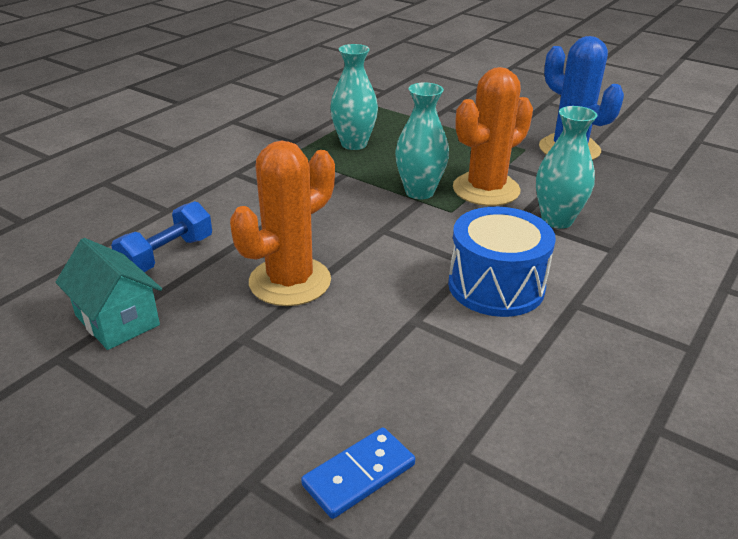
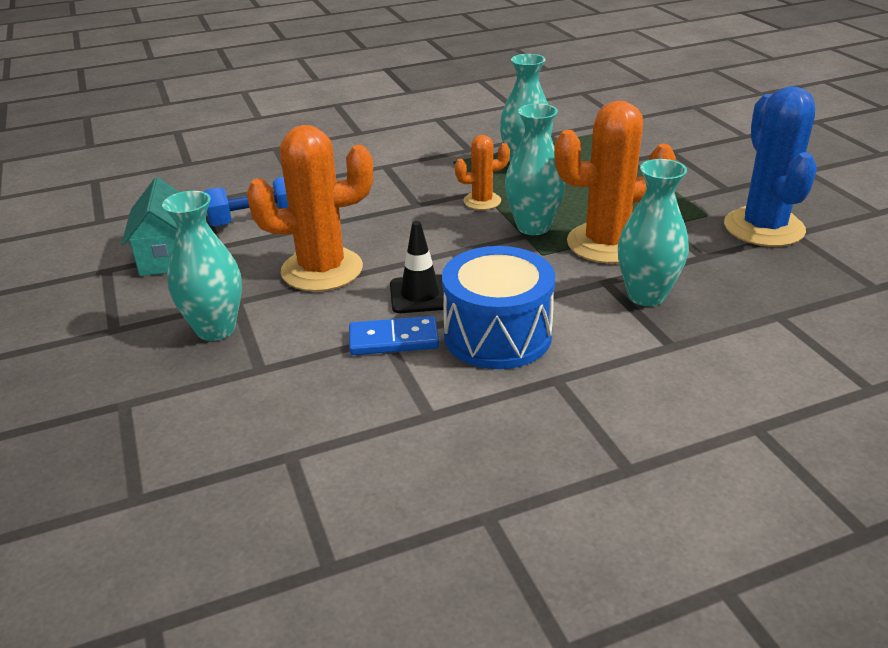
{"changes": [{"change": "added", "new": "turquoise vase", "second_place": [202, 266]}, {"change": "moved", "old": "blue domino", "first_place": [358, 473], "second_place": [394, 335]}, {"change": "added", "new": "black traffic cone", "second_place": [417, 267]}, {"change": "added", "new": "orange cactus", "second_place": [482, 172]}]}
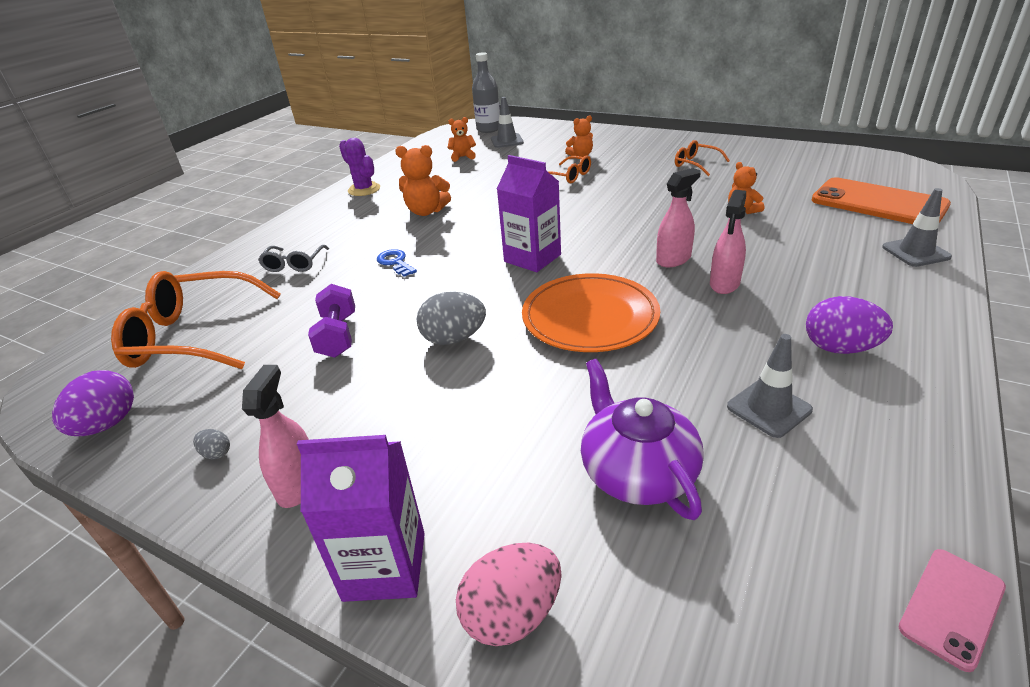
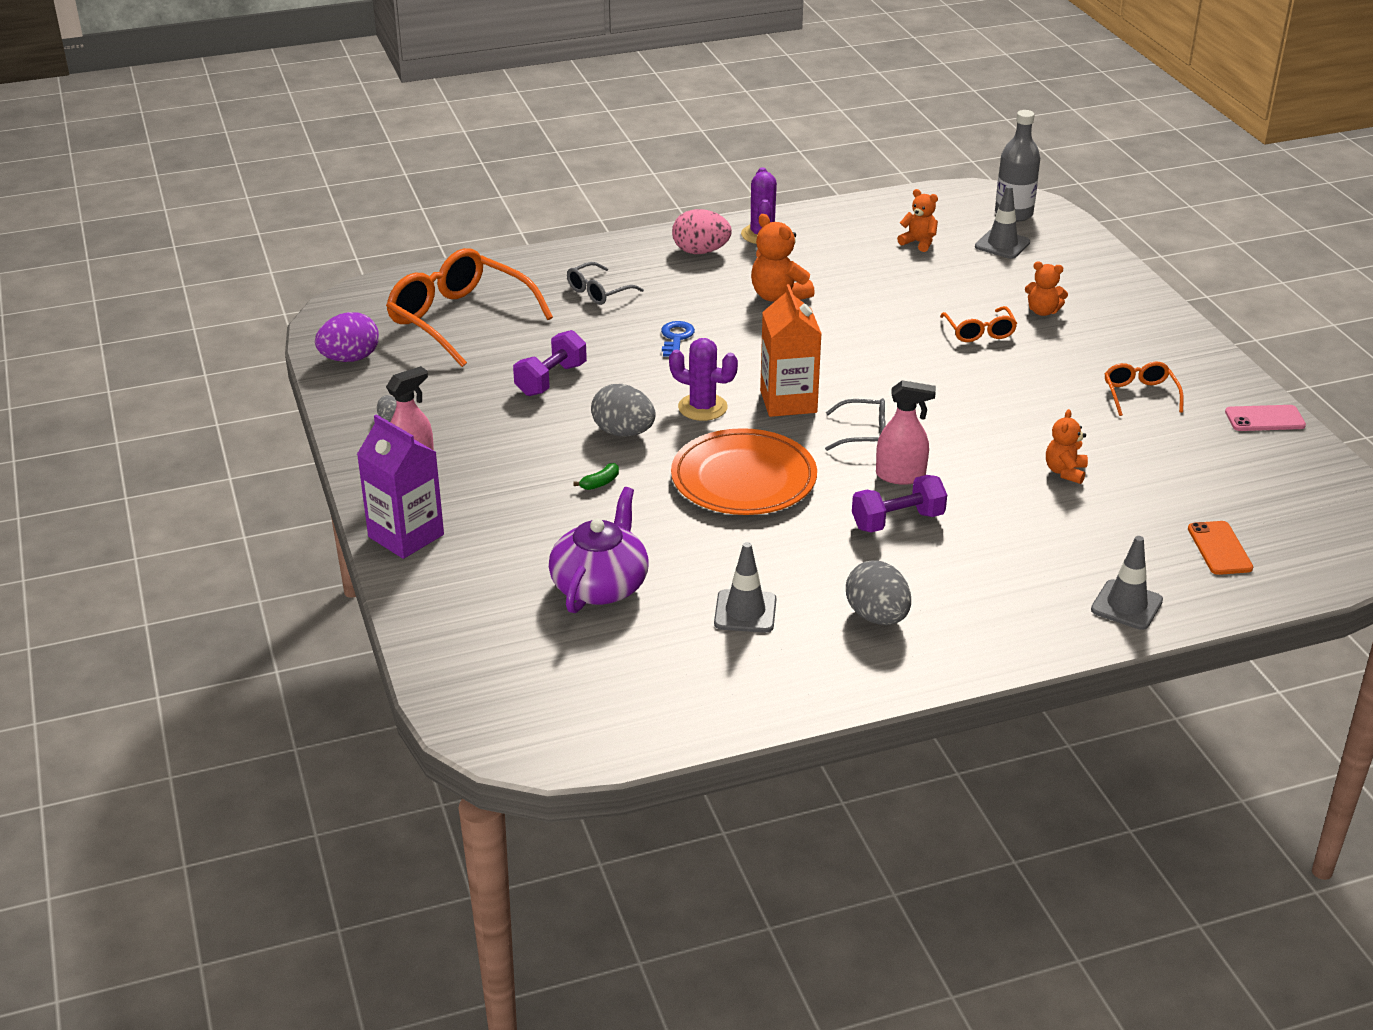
{"changes": [{"change": "added", "new": "green banana", "second_place": [596, 476]}, {"change": "added", "new": "purple cactus", "second_place": [703, 379]}, {"change": "moved", "old": "pink egg", "first_place": [508, 594], "second_place": [702, 231]}, {"change": "recoloured", "old": "purple carton", "new": "orange carton", "first_place": [529, 213], "second_place": [790, 350]}, {"change": "added", "new": "grey glasses", "second_place": [855, 424]}, {"change": "recoloured", "old": "purple egg", "new": "grey egg", "first_place": [849, 325], "second_place": [878, 592]}, {"change": "replaced", "old": "pink spray bottle", "new": "purple dumbbell", "first_place": [728, 242], "second_place": [899, 503]}, {"change": "resized", "old": "orange phone", "first_place": [881, 200], "second_place": [1220, 548], "factor": 0.5}, {"change": "moved", "old": "pink phone", "first_place": [952, 610], "second_place": [1265, 418]}]}
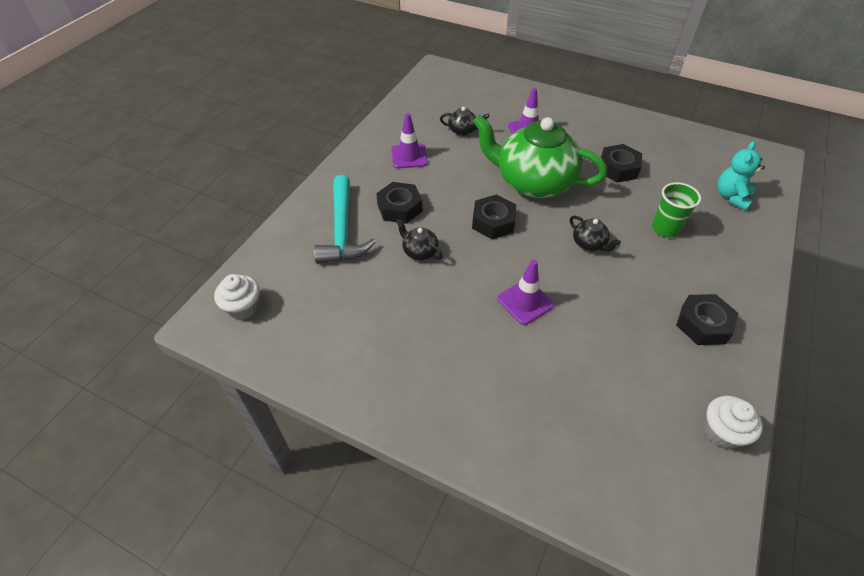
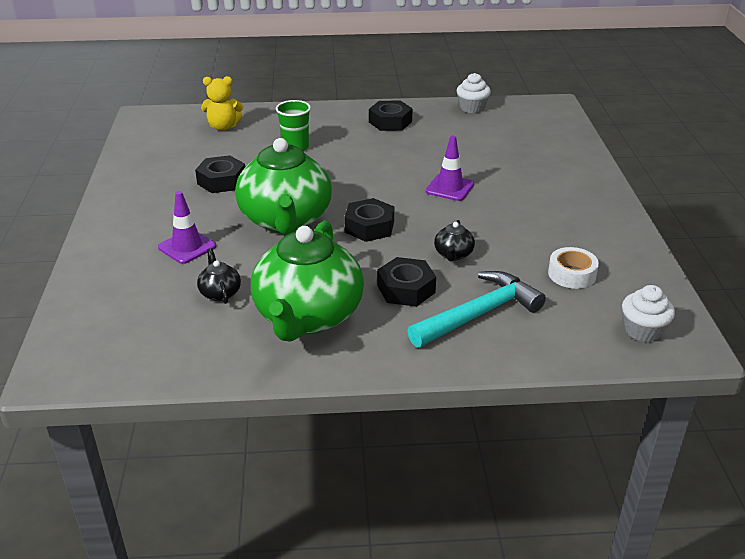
{"changes": [{"change": "recoloured", "old": "turquoise teddy bear", "new": "yellow teddy bear", "first_place": [741, 176], "second_place": [222, 103]}, {"change": "replaced", "old": "purple traffic cone", "new": "green teapot", "first_place": [409, 141], "second_place": [307, 281]}, {"change": "added", "new": "white tape", "second_place": [573, 268]}, {"change": "removed", "old": "black teapot", "first_place": [595, 234]}]}
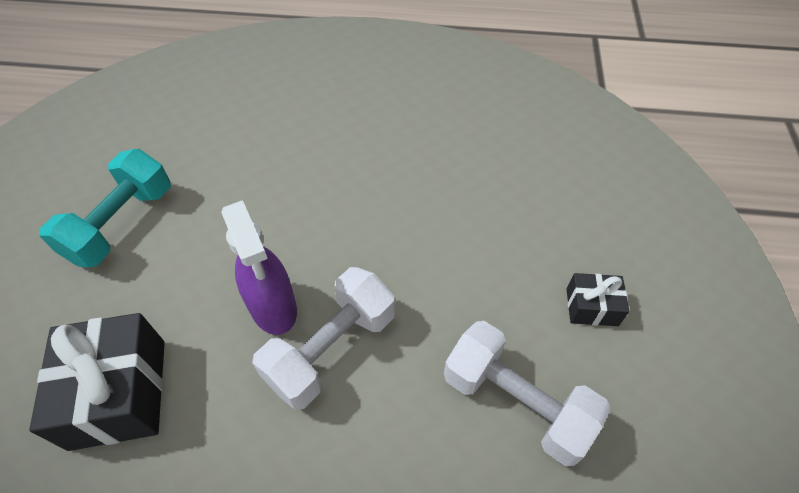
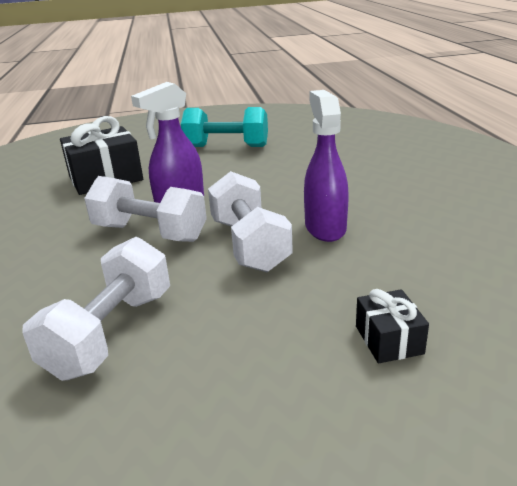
{"changes": [{"change": "added", "new": "white dumbbell", "second_place": [250, 221]}, {"change": "added", "new": "purple spray bottle", "second_place": [326, 166]}, {"change": "moved", "old": "black gift", "first_place": [597, 299], "second_place": [392, 326]}]}
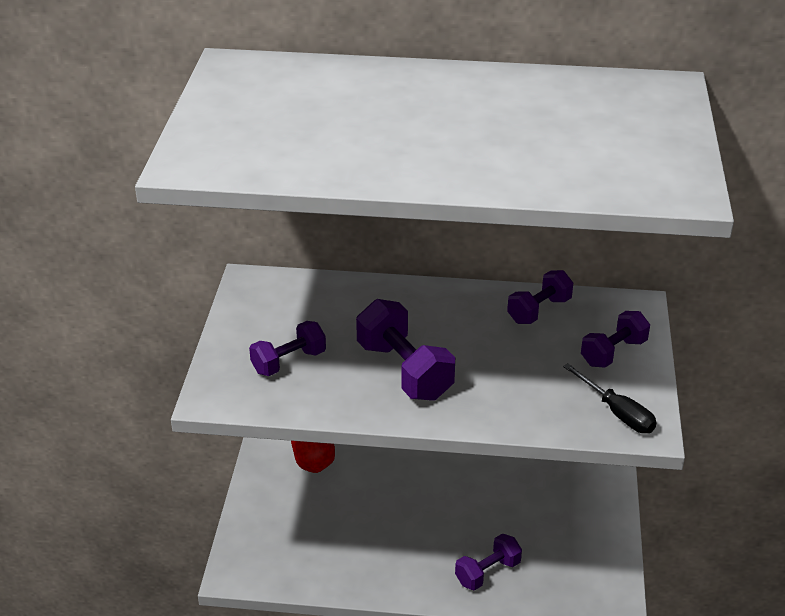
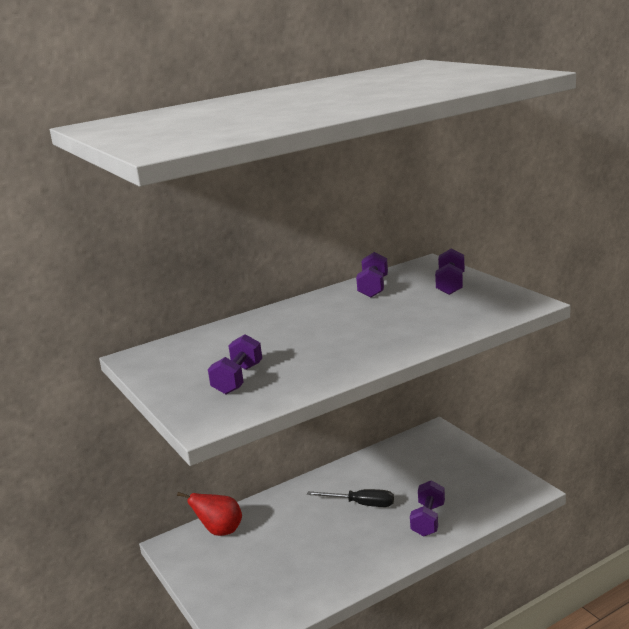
{"changes": [{"change": "moved", "old": "black screwdriver", "first_place": [610, 398], "second_place": [350, 498]}, {"change": "removed", "old": "purple dumbbell", "first_place": [405, 350]}]}
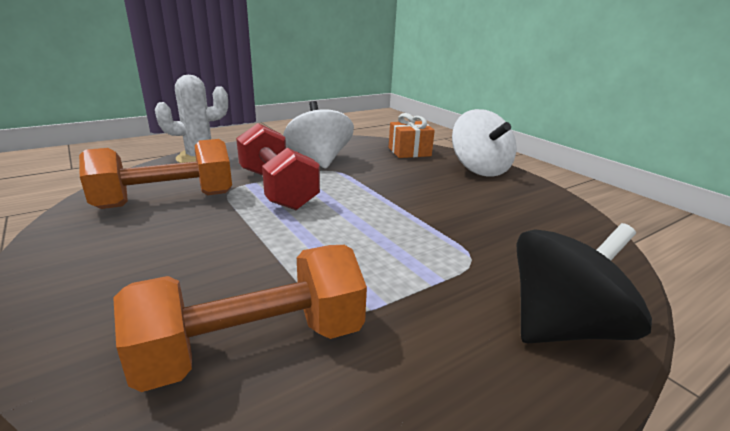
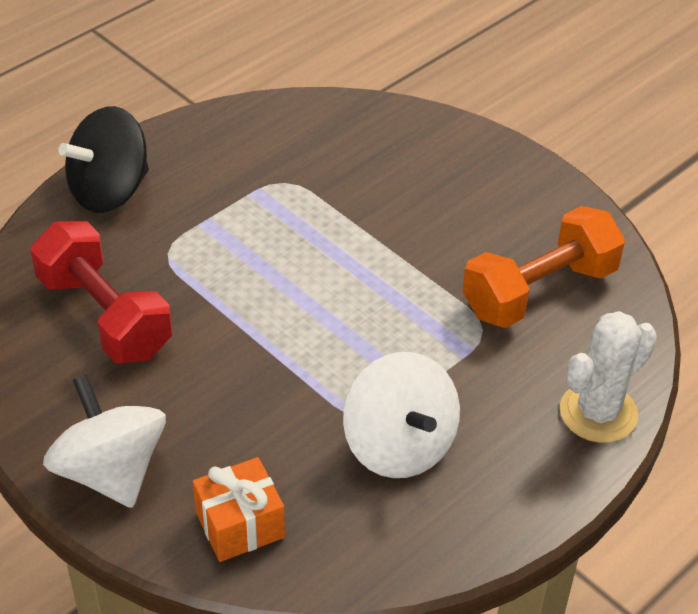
{"changes": [{"change": "moved", "old": "red dumbbell", "first_place": [278, 166], "second_place": [101, 292]}, {"change": "removed", "old": "orange dumbbell", "first_place": [240, 318]}]}
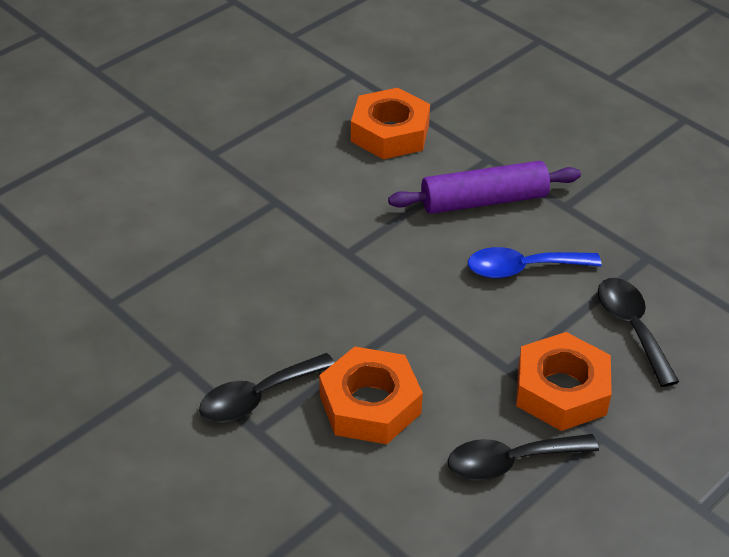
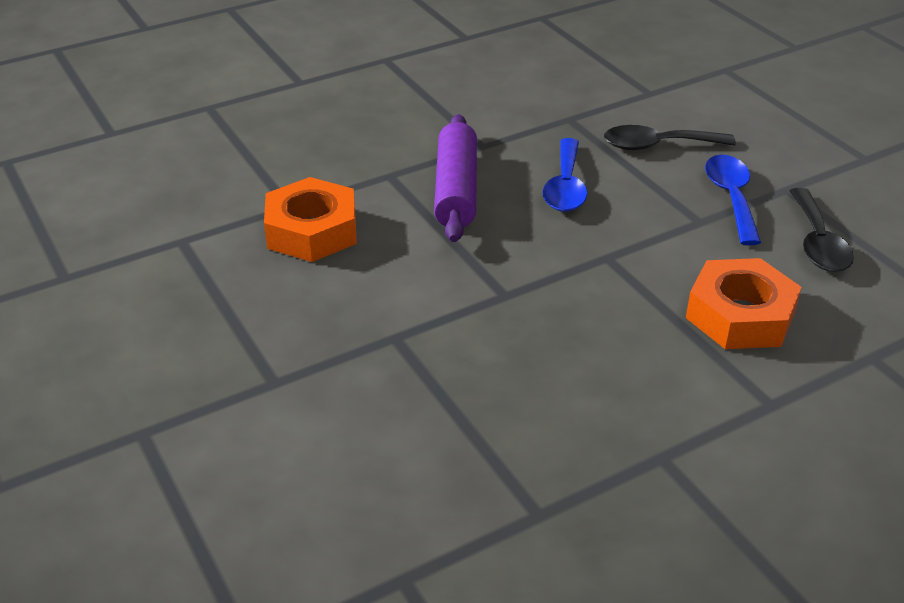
{"changes": [{"change": "replaced", "old": "orange nut", "new": "blue spoon", "first_place": [564, 381], "second_place": [733, 200]}, {"change": "removed", "old": "black spoon", "first_place": [267, 388]}]}
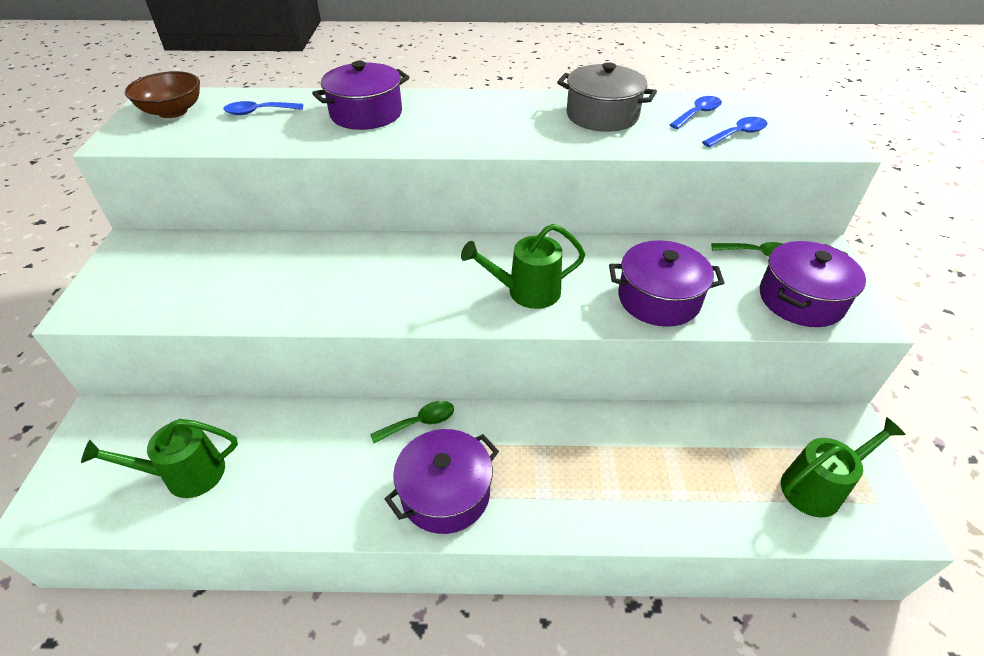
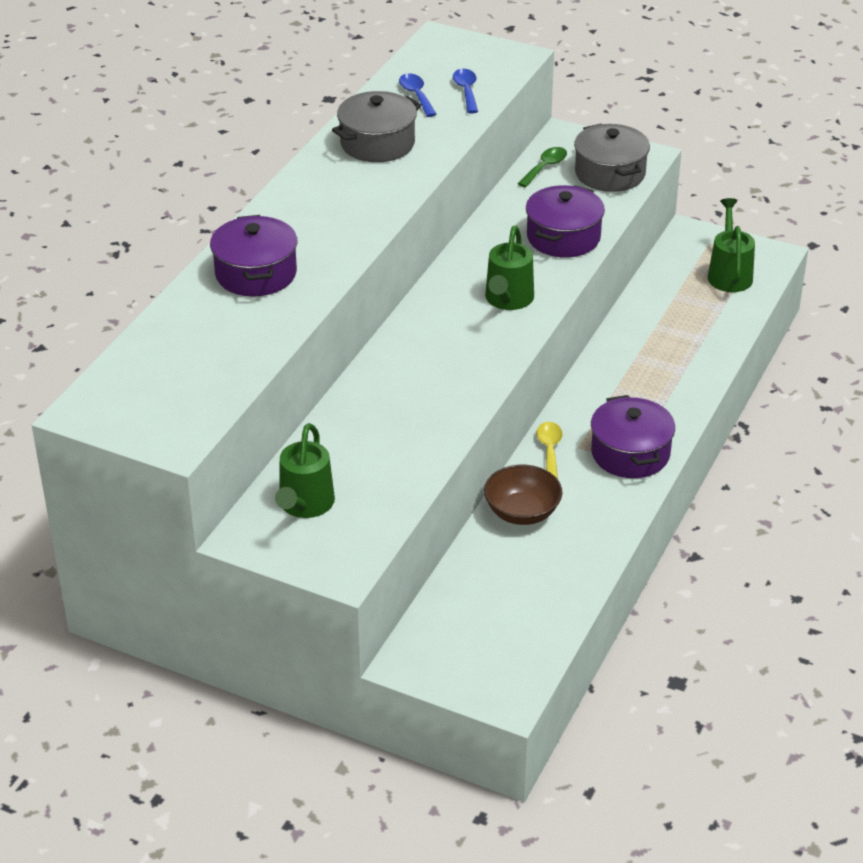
{"changes": [{"change": "moved", "old": "green watering can", "first_place": [159, 458], "second_place": [305, 470]}, {"change": "moved", "old": "brown bowl", "first_place": [162, 94], "second_place": [523, 495]}, {"change": "recoloured", "old": "green spoon", "new": "yellow spoon", "first_place": [412, 422], "second_place": [549, 450]}, {"change": "recoloured", "old": "purple pot", "new": "grey pot", "first_place": [813, 284], "second_place": [612, 157]}, {"change": "removed", "old": "blue spoon", "first_place": [263, 108]}]}
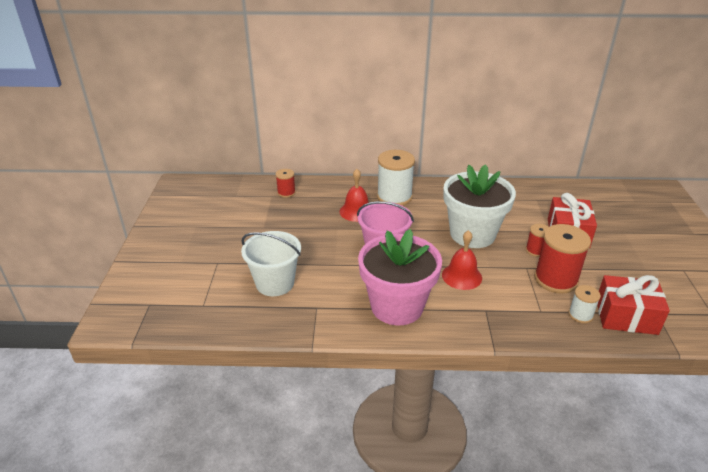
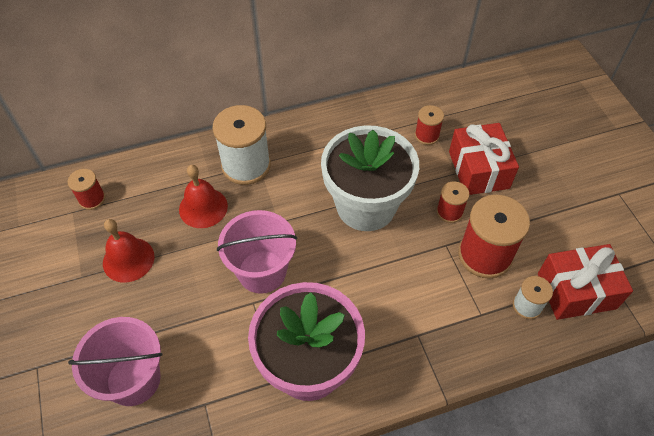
{"changes": [{"change": "recoloured", "old": "white bucket", "new": "pink bucket", "first_place": [271, 263], "second_place": [115, 361]}, {"change": "moved", "old": "red bell", "first_place": [462, 260], "second_place": [128, 251]}, {"change": "added", "new": "red spool", "second_place": [429, 125]}]}
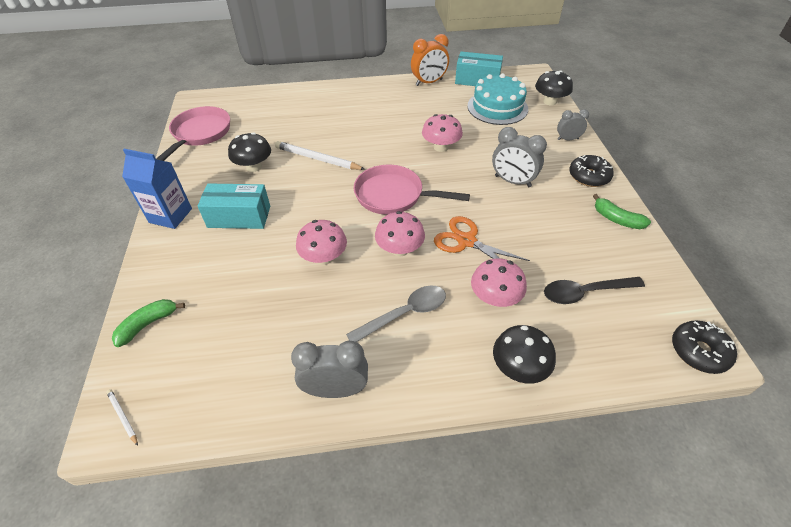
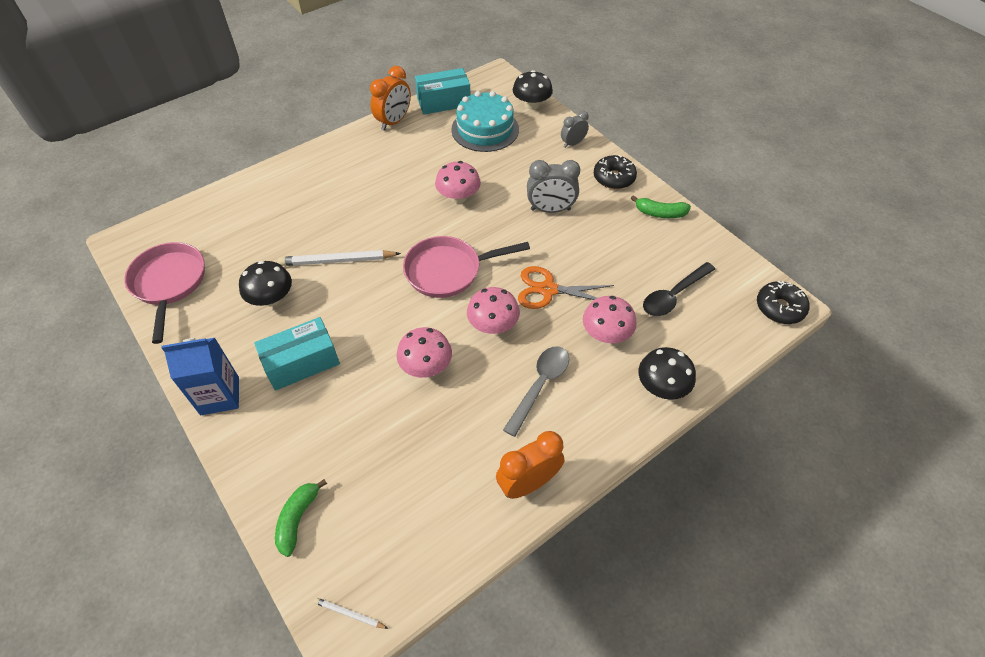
{"changes": [{"change": "recoloured", "old": "grey clock", "new": "orange clock", "first_place": [329, 369], "second_place": [530, 465]}]}
